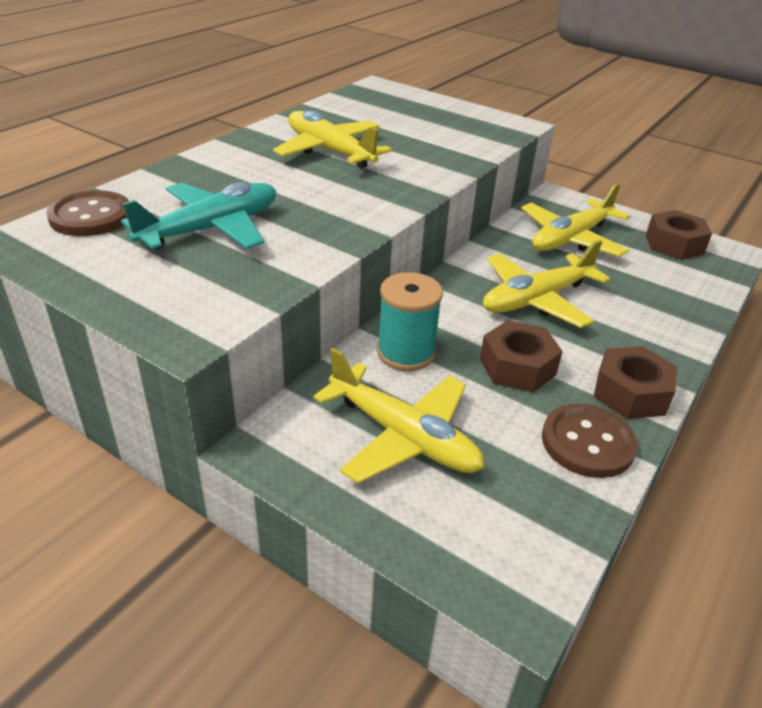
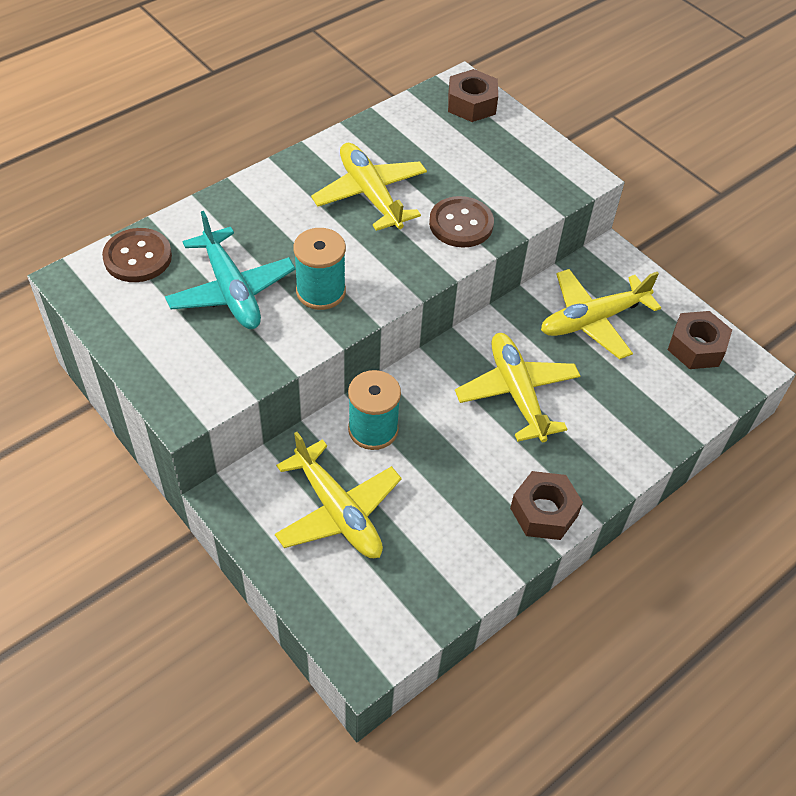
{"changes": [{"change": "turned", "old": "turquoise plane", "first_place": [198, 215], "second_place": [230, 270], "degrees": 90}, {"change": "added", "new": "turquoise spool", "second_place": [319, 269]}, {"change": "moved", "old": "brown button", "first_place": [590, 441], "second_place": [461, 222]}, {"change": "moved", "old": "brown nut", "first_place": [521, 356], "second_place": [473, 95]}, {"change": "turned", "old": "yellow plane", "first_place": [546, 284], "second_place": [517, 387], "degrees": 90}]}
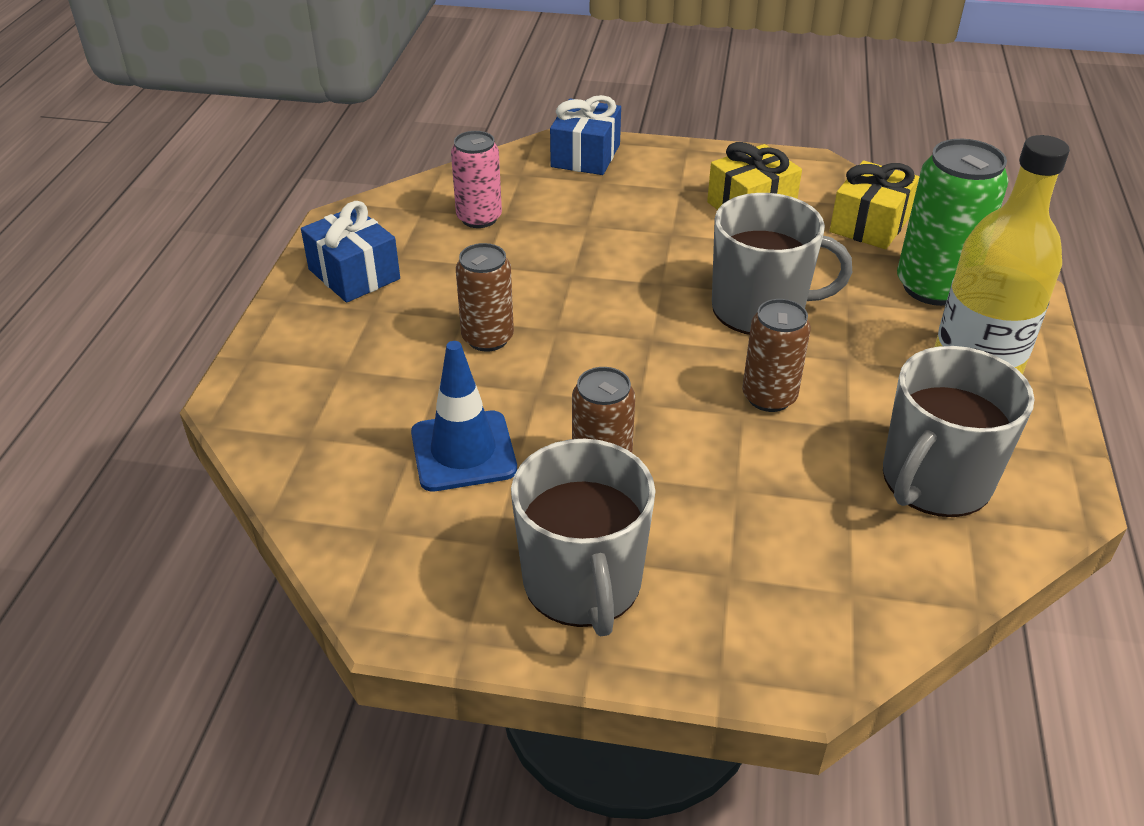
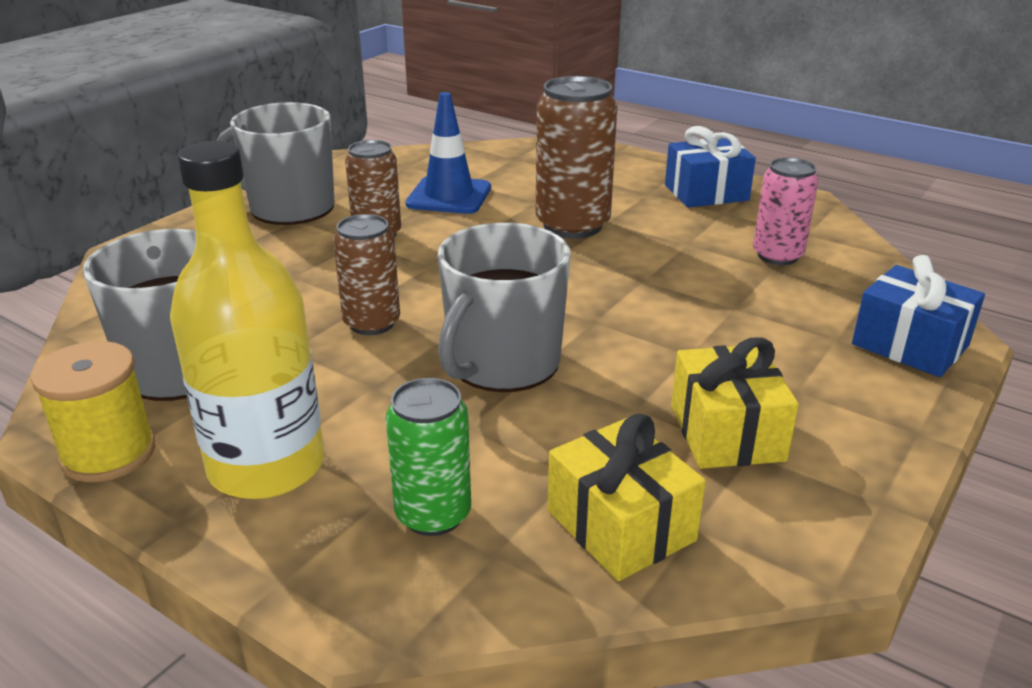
{"changes": [{"change": "added", "new": "yellow spool", "second_place": [93, 411]}, {"change": "resized", "old": "green can", "first_place": [953, 222], "second_place": [428, 457], "factor": 0.64}, {"change": "resized", "old": "brown can", "first_place": [485, 297], "second_place": [576, 157], "factor": 1.57}]}
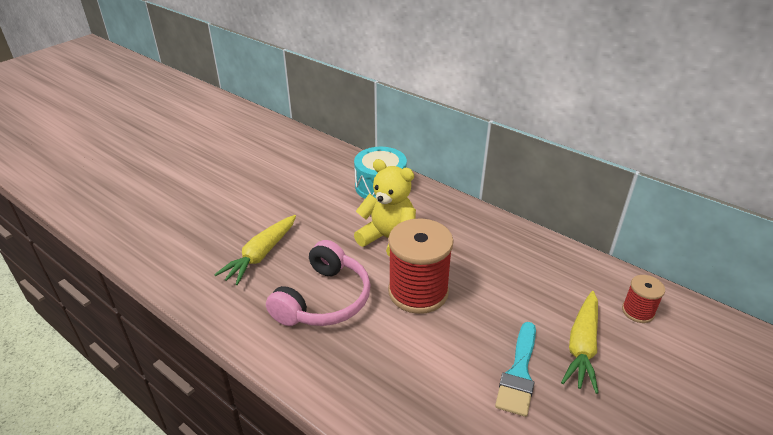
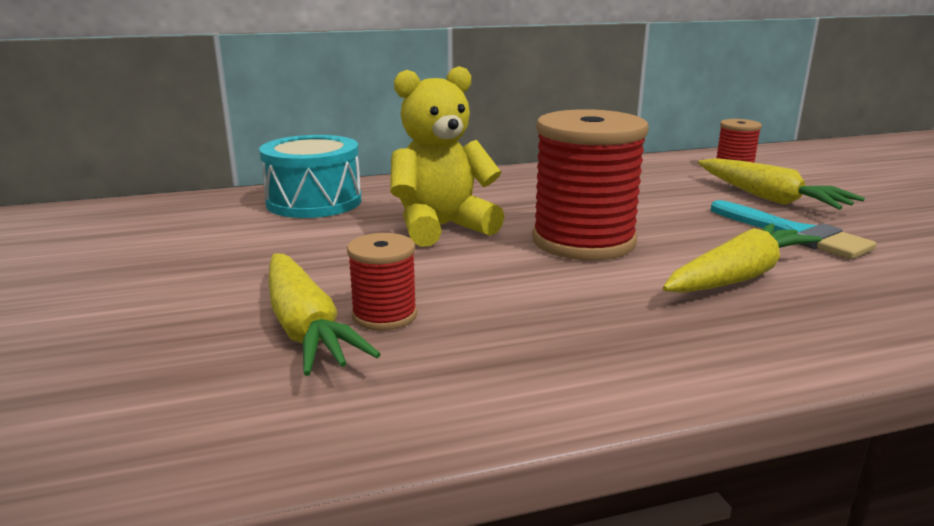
{"changes": [{"change": "added", "new": "red spool", "second_place": [382, 282]}, {"change": "added", "new": "yellow carrot", "second_place": [742, 258]}, {"change": "removed", "old": "pink headphones", "first_place": [318, 283]}]}
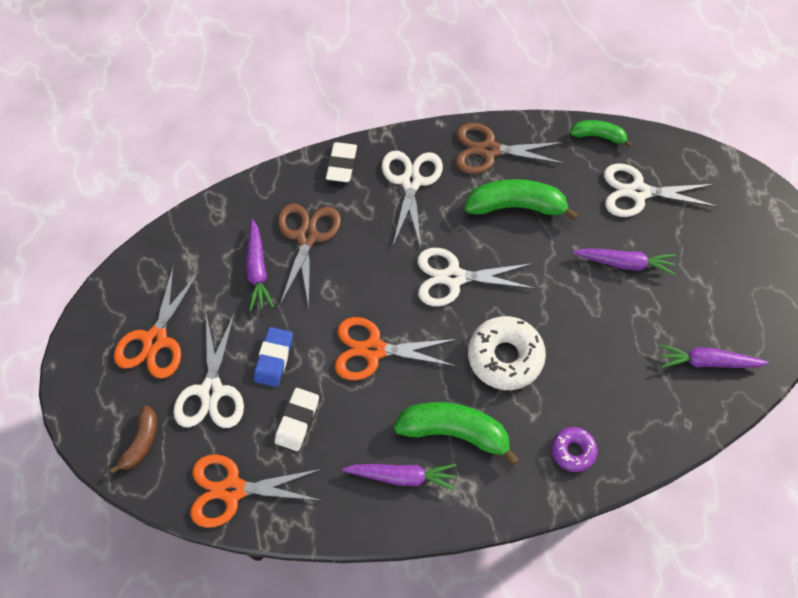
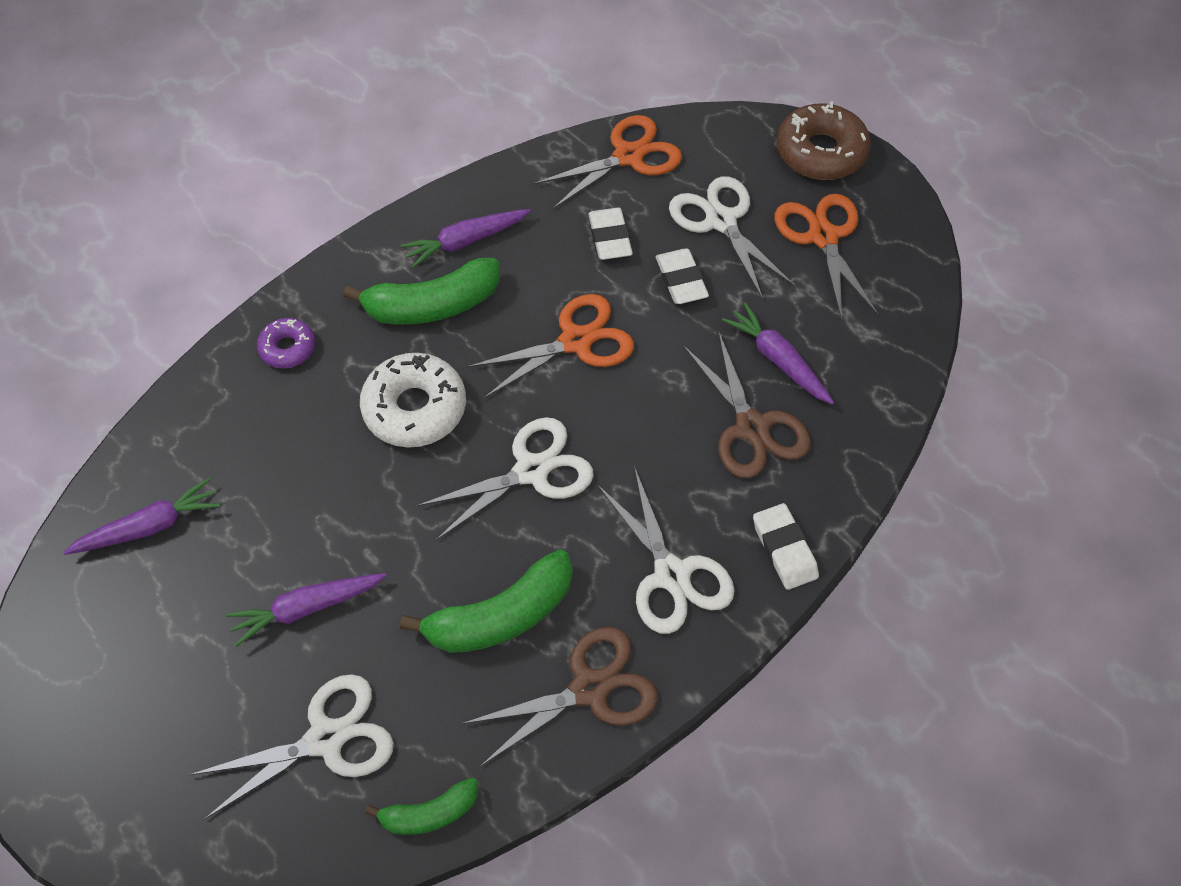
{"changes": [{"change": "recoloured", "old": "blue eraser", "new": "white eraser", "first_place": [273, 357], "second_place": [682, 276]}, {"change": "added", "new": "brown donut", "second_place": [824, 140]}, {"change": "removed", "old": "brown banana", "first_place": [133, 439]}]}
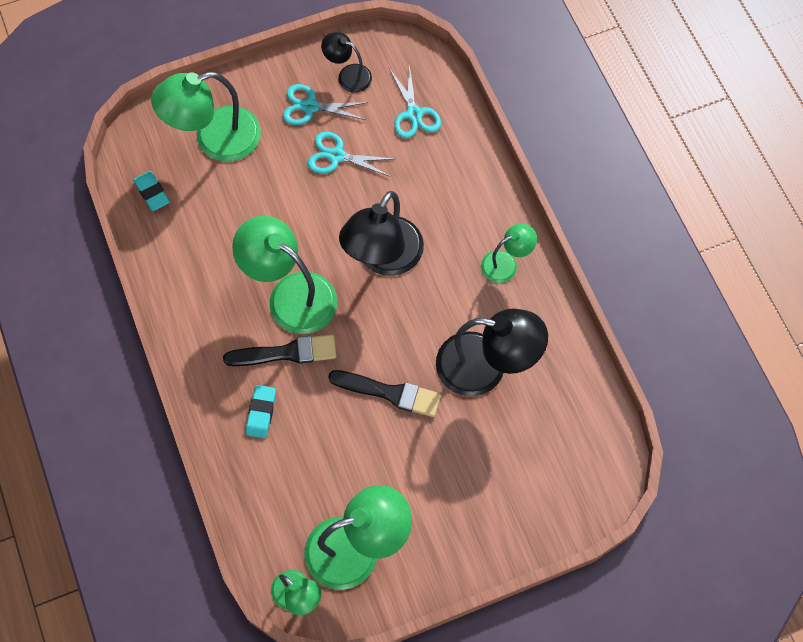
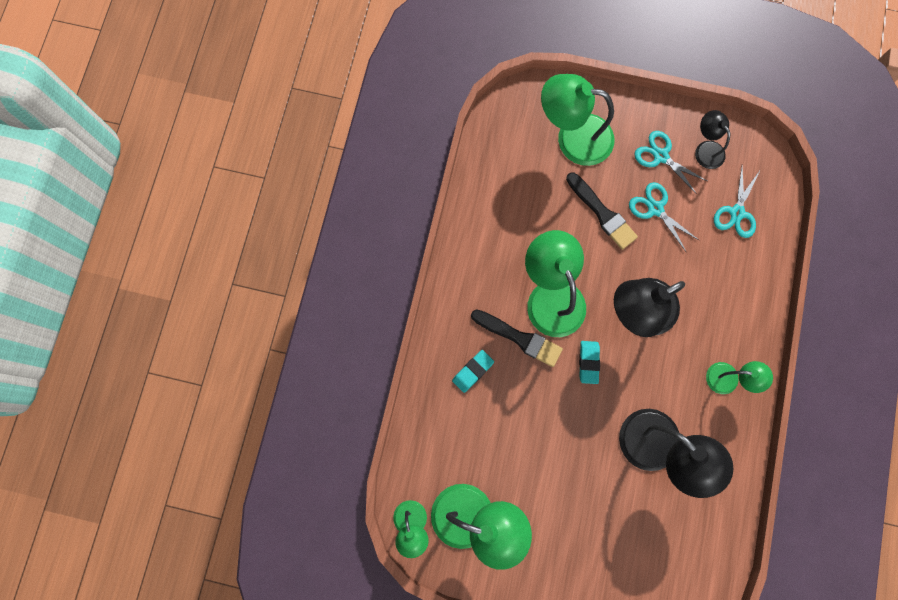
{"changes": [{"change": "moved", "old": "black brush", "first_place": [384, 393], "second_place": [602, 211]}, {"change": "moved", "old": "turquoise eraser", "first_place": [151, 191], "second_place": [589, 362]}]}
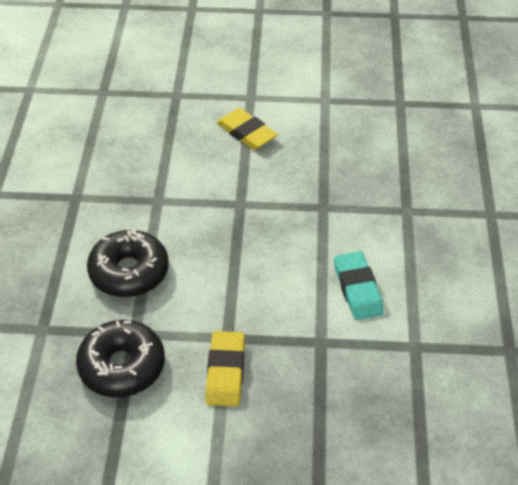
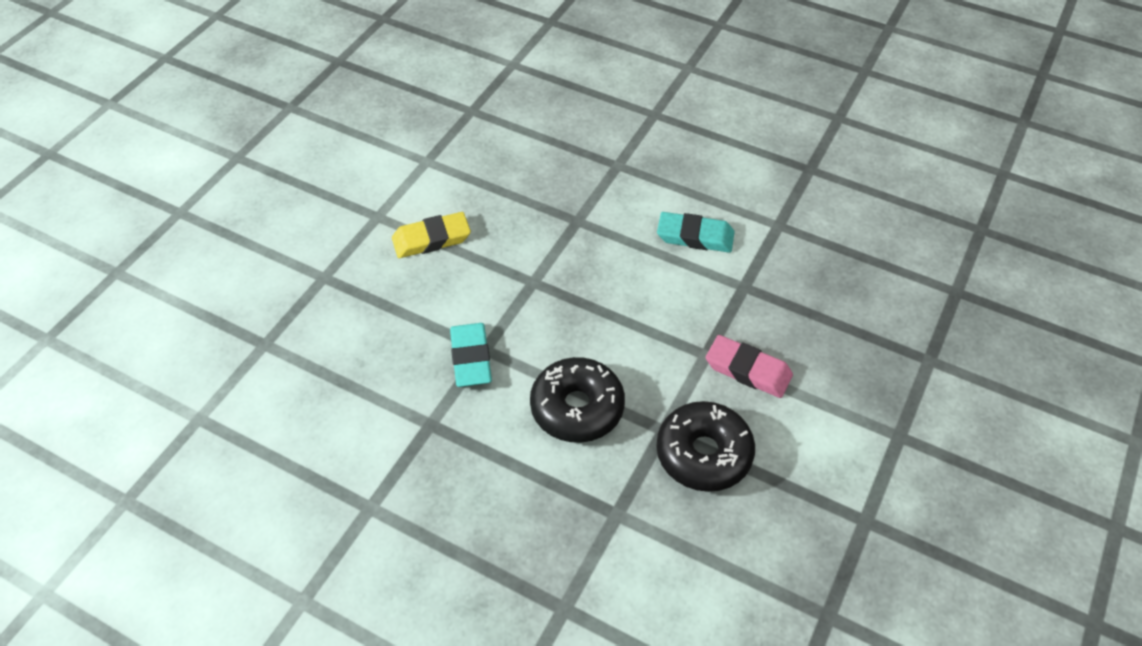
{"changes": [{"change": "added", "new": "turquoise eraser", "second_place": [471, 355]}, {"change": "recoloured", "old": "yellow eraser", "new": "pink eraser", "first_place": [225, 369], "second_place": [749, 366]}]}
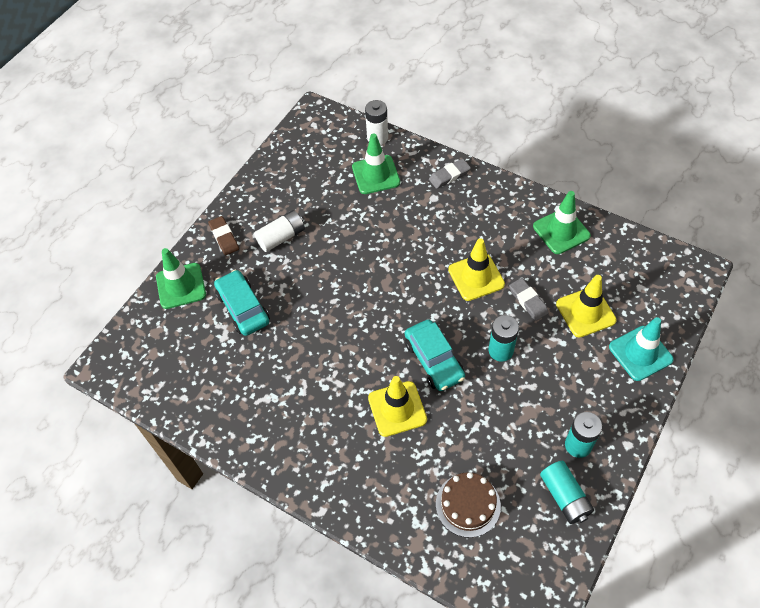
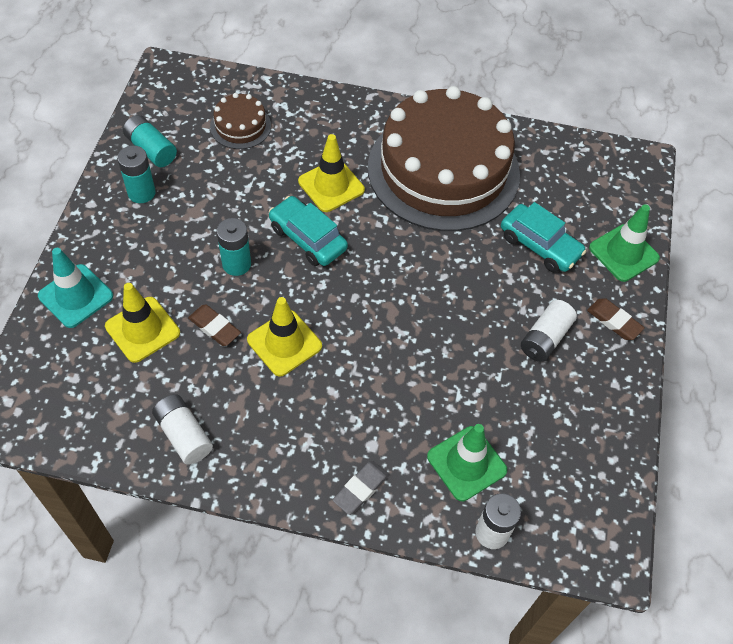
{"changes": [{"change": "replaced", "old": "green traffic cone", "new": "white battery", "first_place": [562, 222], "second_place": [182, 429]}, {"change": "recoloured", "old": "grey eraser", "new": "brown eraser", "first_place": [529, 299], "second_place": [214, 325]}, {"change": "added", "new": "brown cake", "second_place": [444, 158]}]}
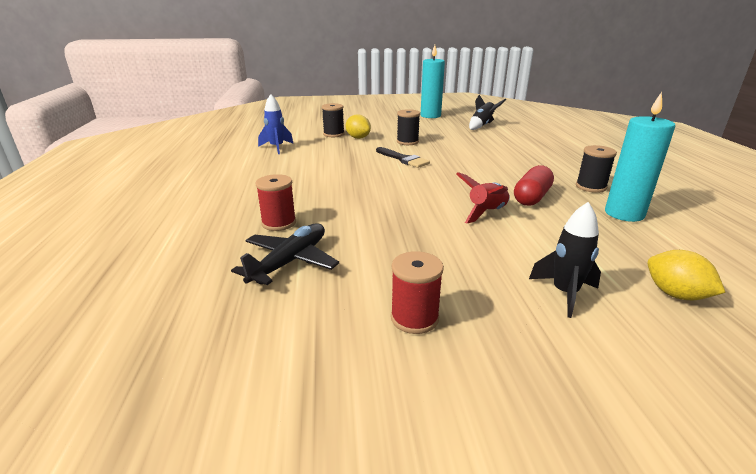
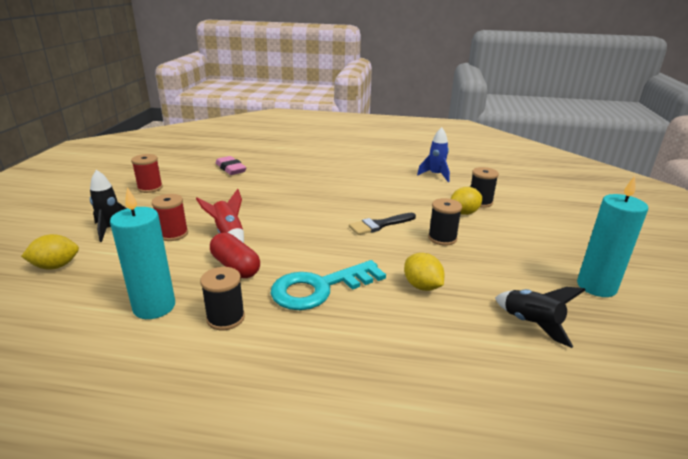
{"changes": [{"change": "moved", "old": "red spool", "first_place": [276, 202], "second_place": [170, 217]}, {"change": "replaced", "old": "black plane", "new": "pink eraser", "first_place": [285, 254], "second_place": [231, 165]}, {"change": "added", "new": "turquoise key", "second_place": [328, 285]}, {"change": "added", "new": "yellow lemon", "second_place": [424, 272]}]}
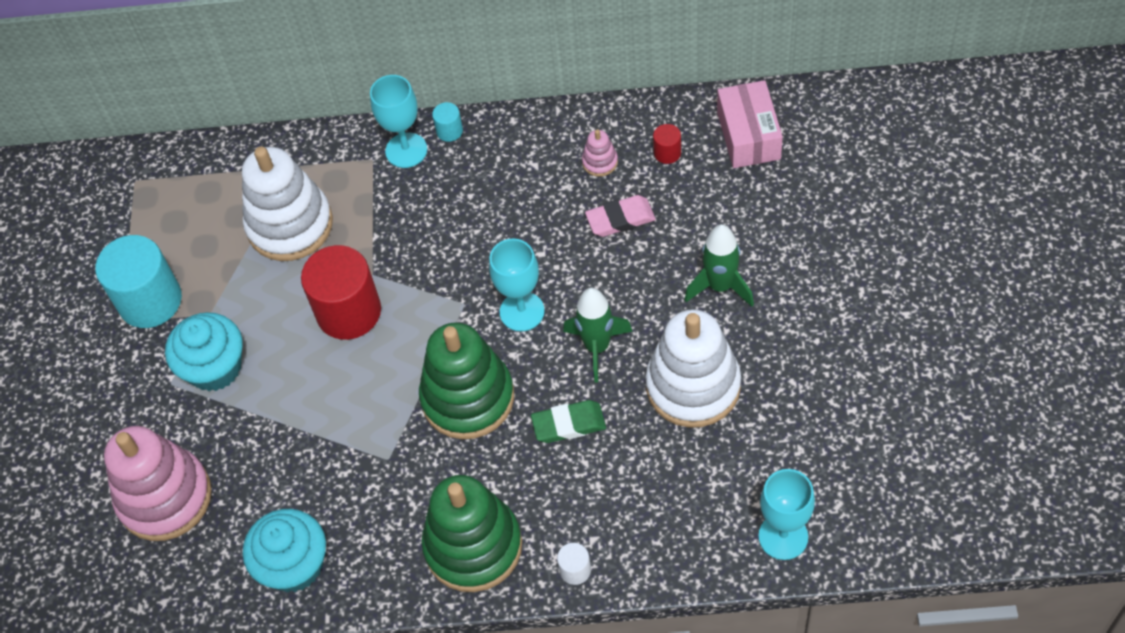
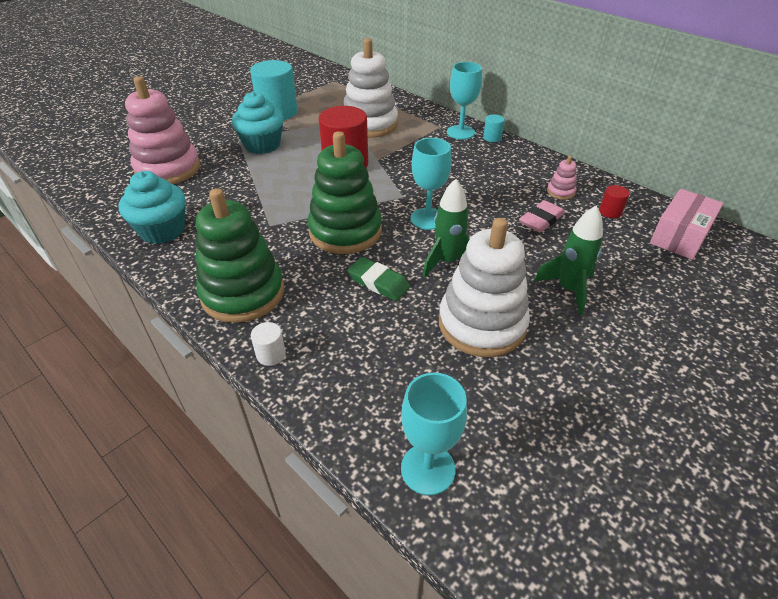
{"changes": [{"change": "turned", "old": "pink eraser", "first_place": [620, 216], "second_place": [542, 216], "degrees": -75}]}
